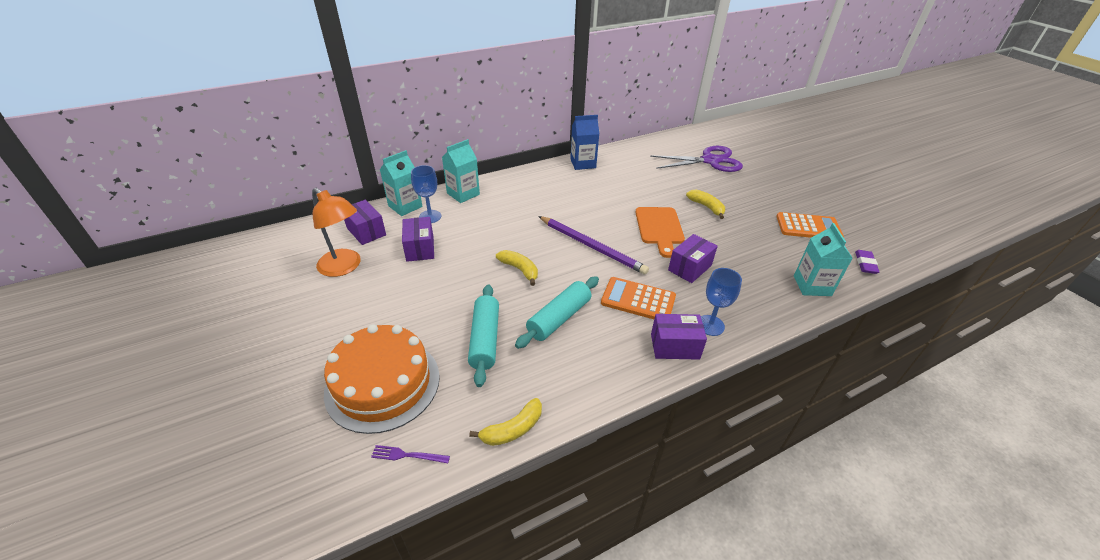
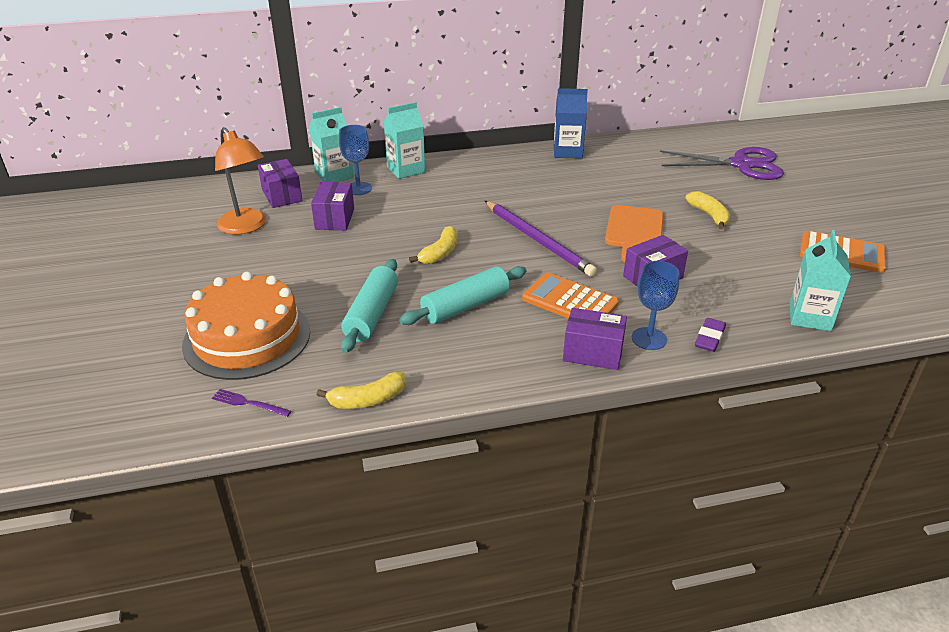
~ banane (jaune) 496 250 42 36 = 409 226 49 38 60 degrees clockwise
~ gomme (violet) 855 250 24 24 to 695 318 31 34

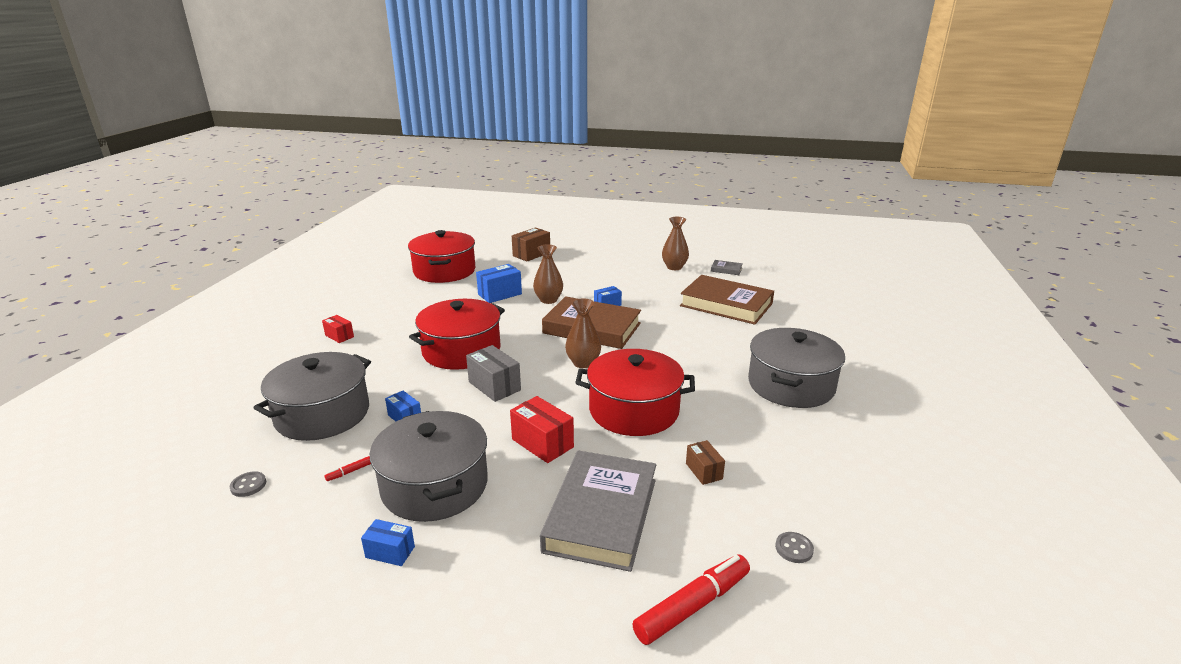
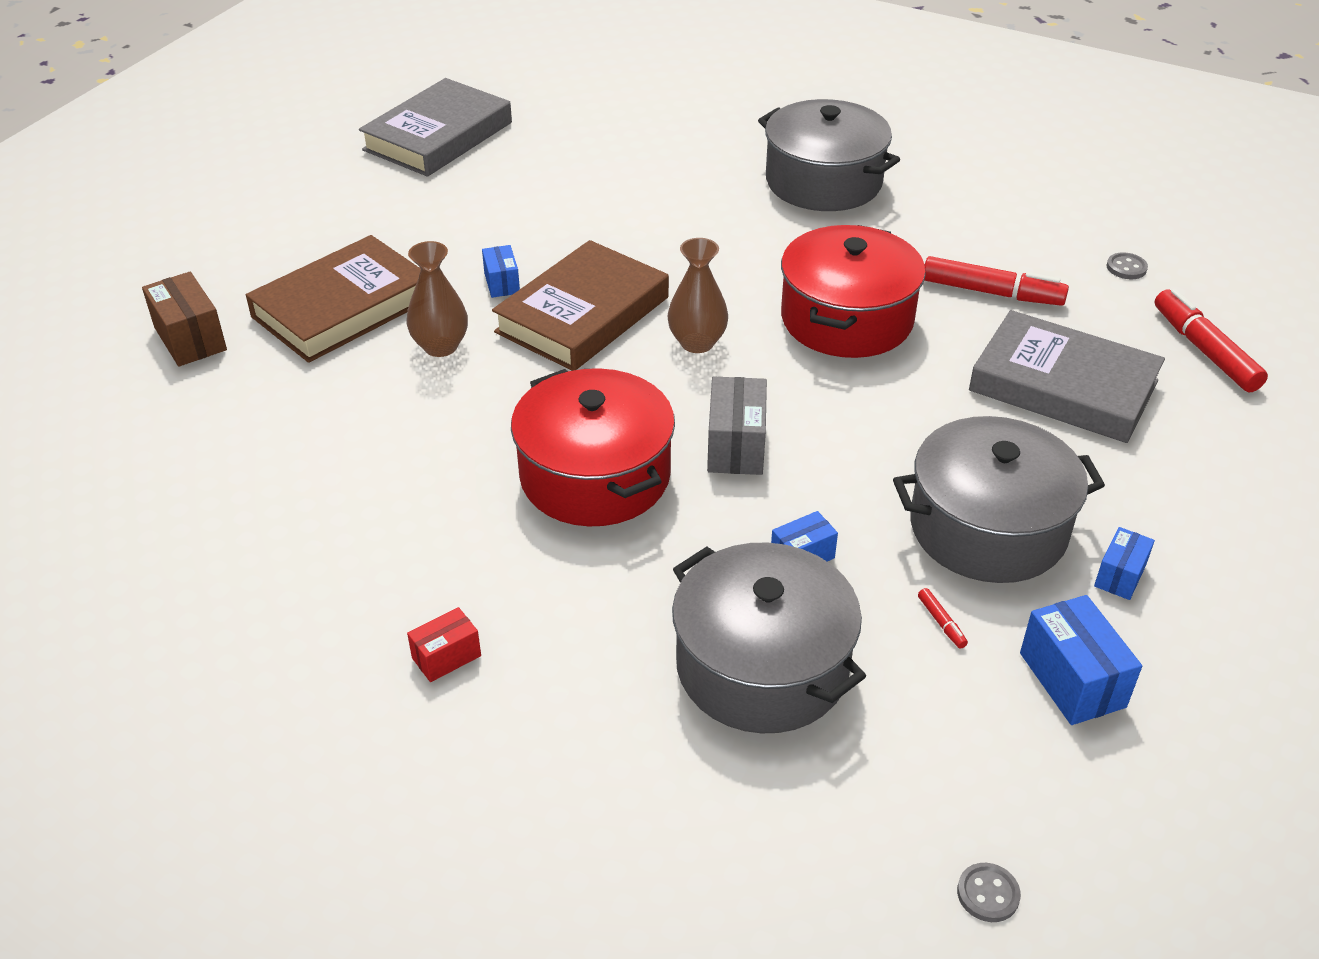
- vase (marron) 662 217 27 53
- marmite (rouge) 408 230 67 53
~ livre (gris) 711 260 32 15 = 359 78 153 99 x2.47
~ boîte (bleu) 476 264 46 39 to 1020 595 122 130
~ livre (marron) 680 275 94 50 to 246 235 175 128
~ boîte (gris) 466 345 55 57 = 707 376 60 99 60 degrees counterclockwise
- boîte (rouge) 510 396 64 67
~ boîte (marron) 686 440 39 45 to feutre (rouge) 924 256 145 50
~ bouton (gris) 230 471 36 26 to 957 863 64 59

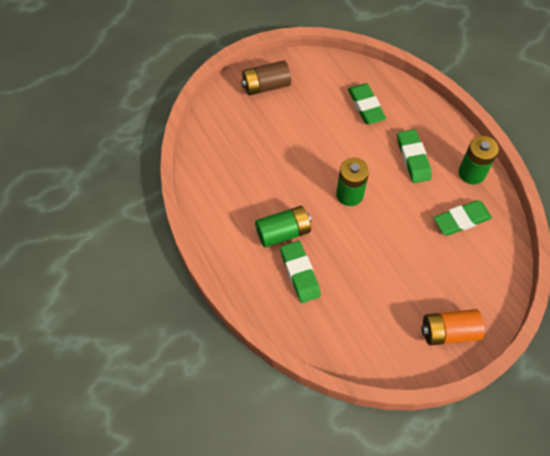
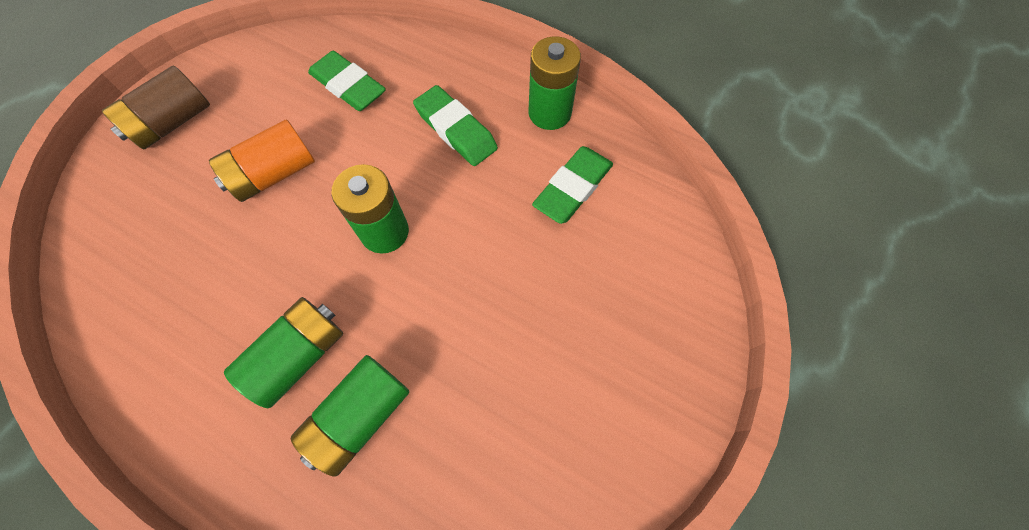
~ gomme (vert) 280 241 41 62 to pile (vert) 291 355 118 122
~ pile (orange) 422 309 63 37 to 209 120 106 82

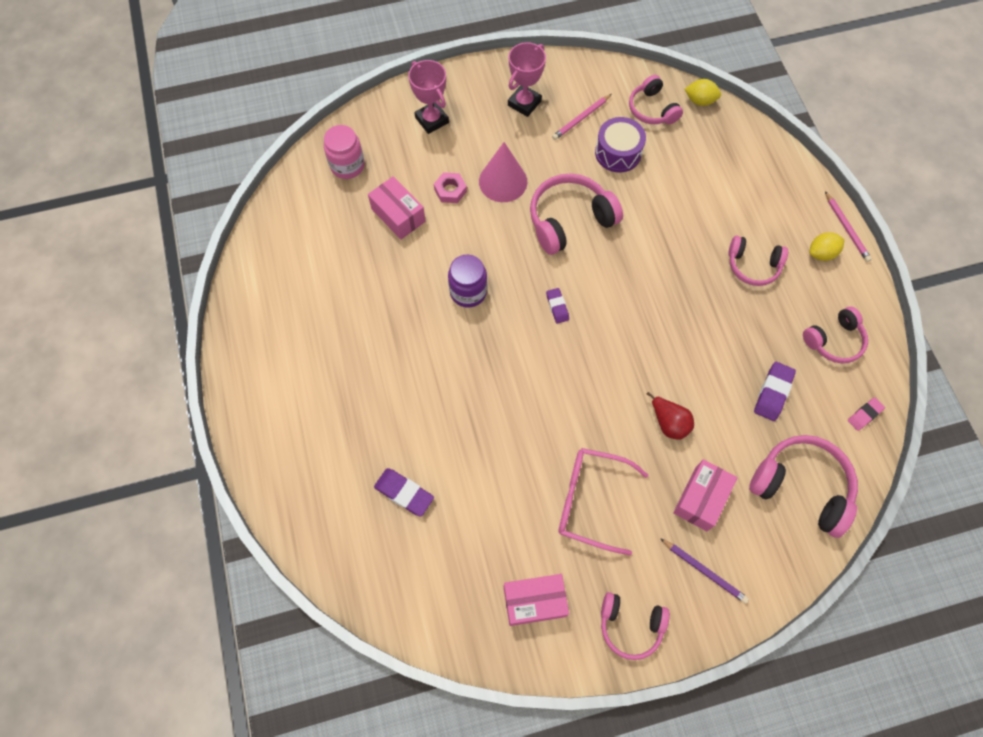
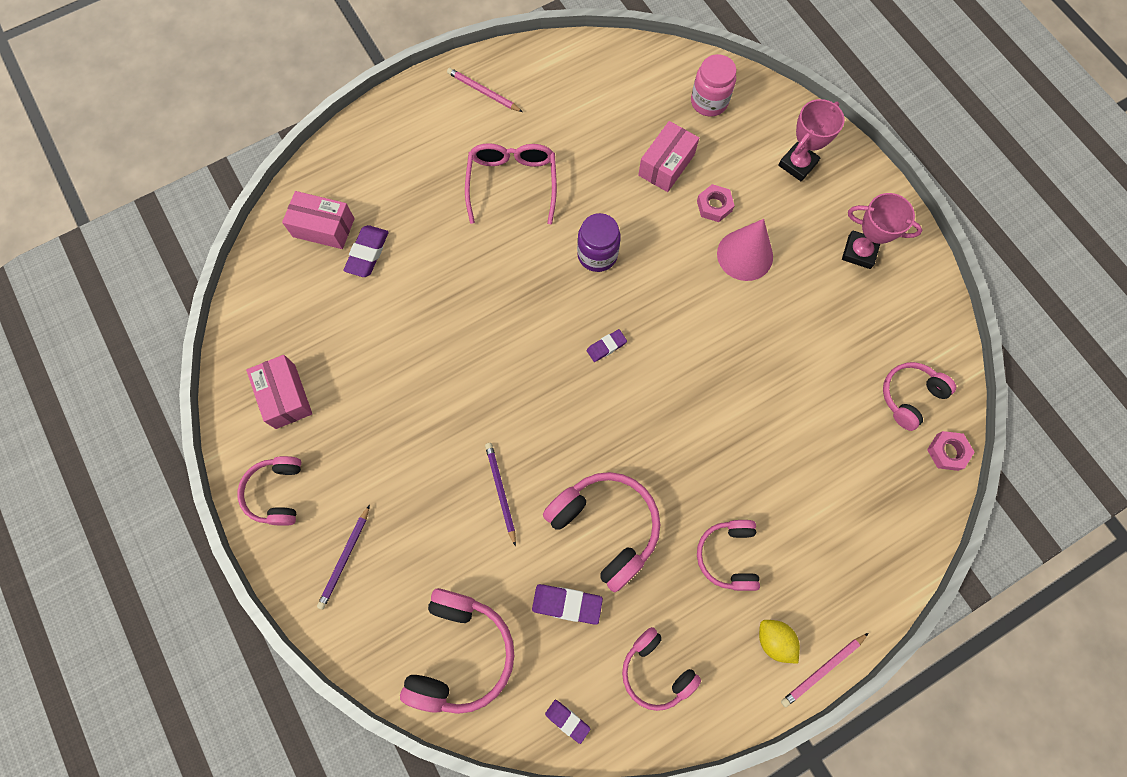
~ citron (jaune) 685 79 36 27 to écrou (rose) 927 431 47 40
~ crayon (rose) 552 94 59 46 to 447 68 76 44
- tambour (violet) 595 117 51 56
~ casque audio (rose) 530 173 93 82 to 543 472 117 120
~ poire (rouge) 647 392 47 48 to crayon (violet) 485 443 31 103
~ gomme (rose) 848 397 37 34 to gomme (violet) 545 700 46 44
~ lunettes (rose) 558 448 90 107 to 465 143 92 81
~ boîte (rose) 673 459 65 72 to 282 191 73 58

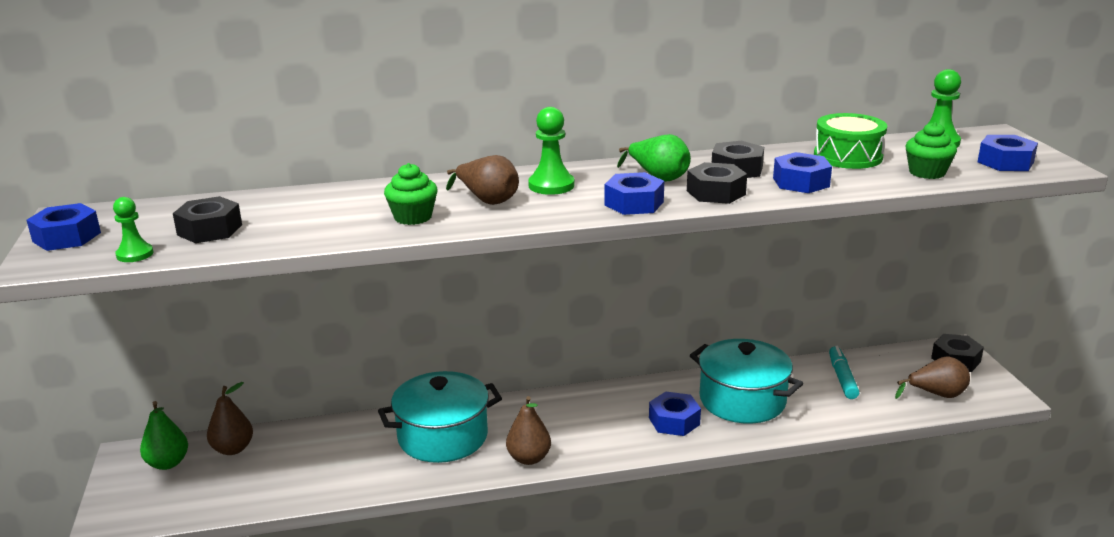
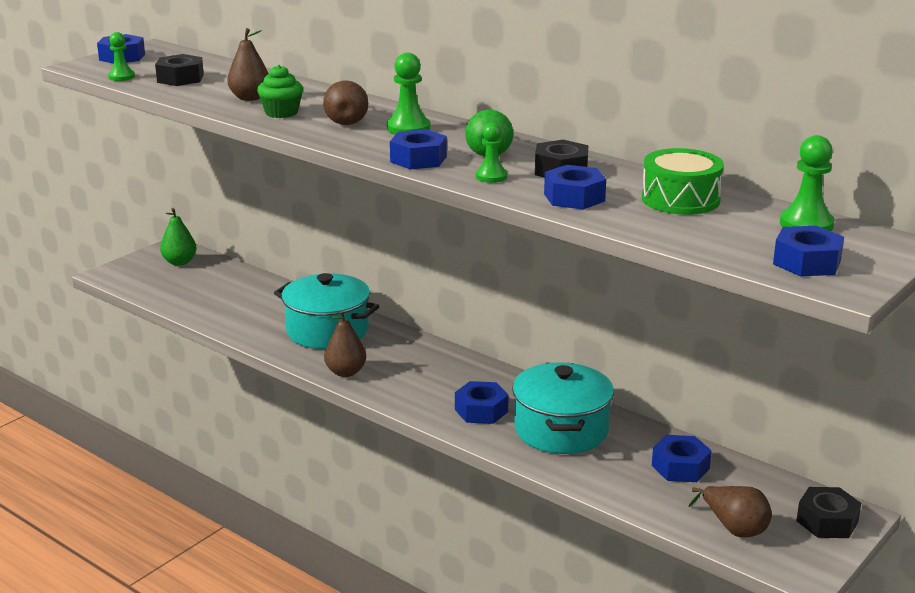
- muffin (vert) 905 122 52 57
~ écrou (noir) 687 162 60 42 to pion (vert) 476 123 31 60
~ feutre (turquoise) 829 346 30 53 to écrou (bleu) 652 435 60 47
~ poire (marron) 207 382 46 73 to 227 28 42 73

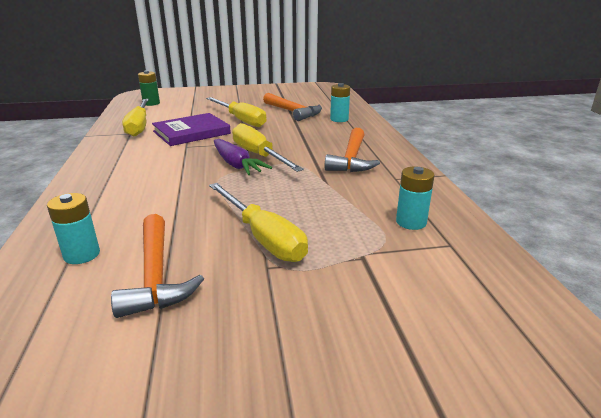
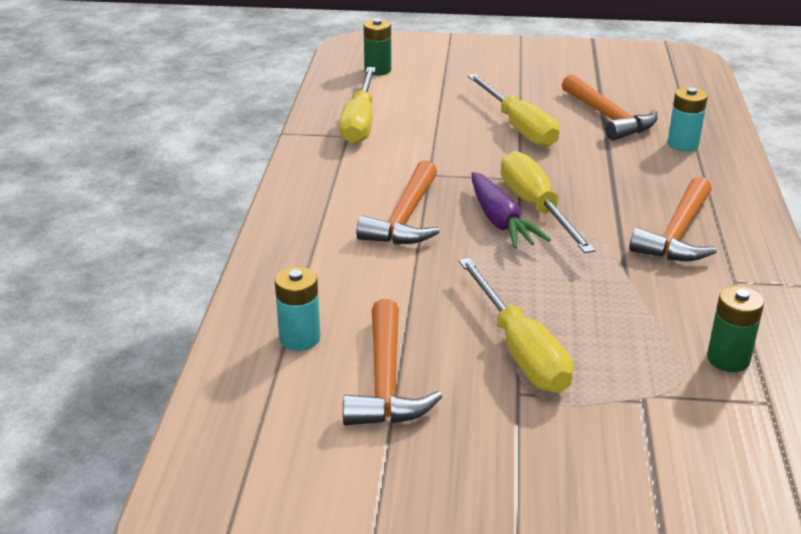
- livre (violet) 152 113 79 33
~ pile (turquoise) 396 166 39 64 to pile (vert) 707 286 57 86
+ marteau (orange) 356 160 84 84

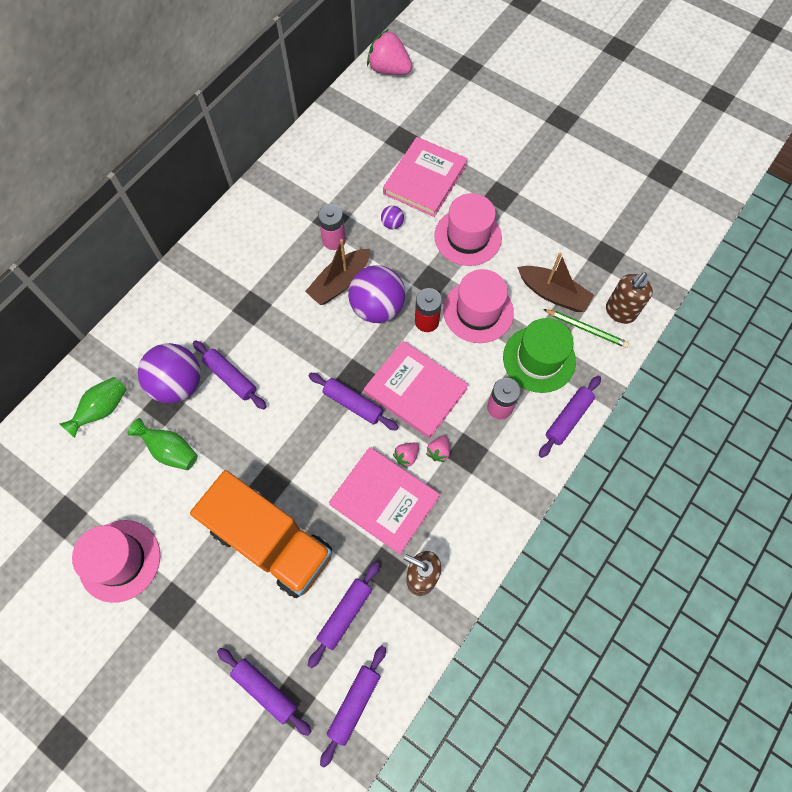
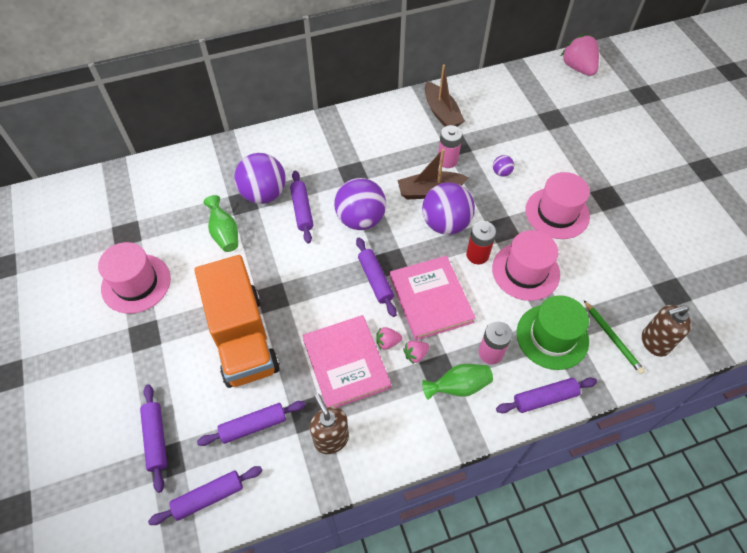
- livre (rose) 383 137 85 80
~ bateau (marron) 517 253 77 59 to 425 64 40 63
~ vase (vert) 60 377 67 61 to 422 364 71 36
+ balle (violet) 334 178 52 52

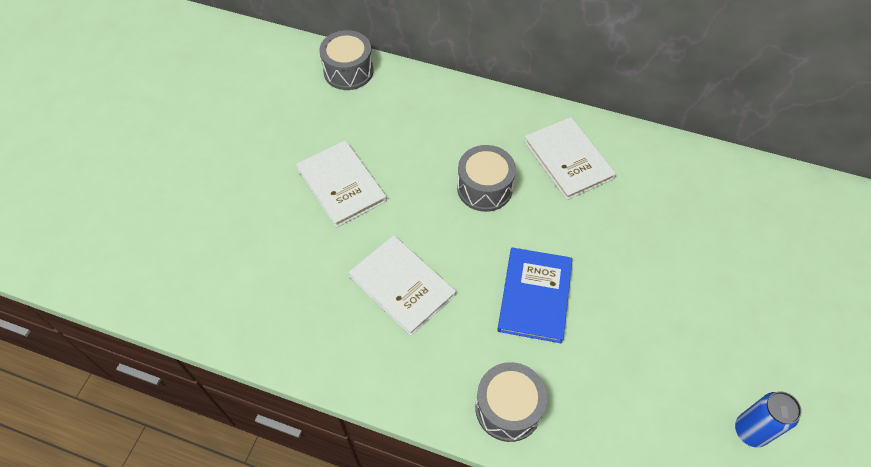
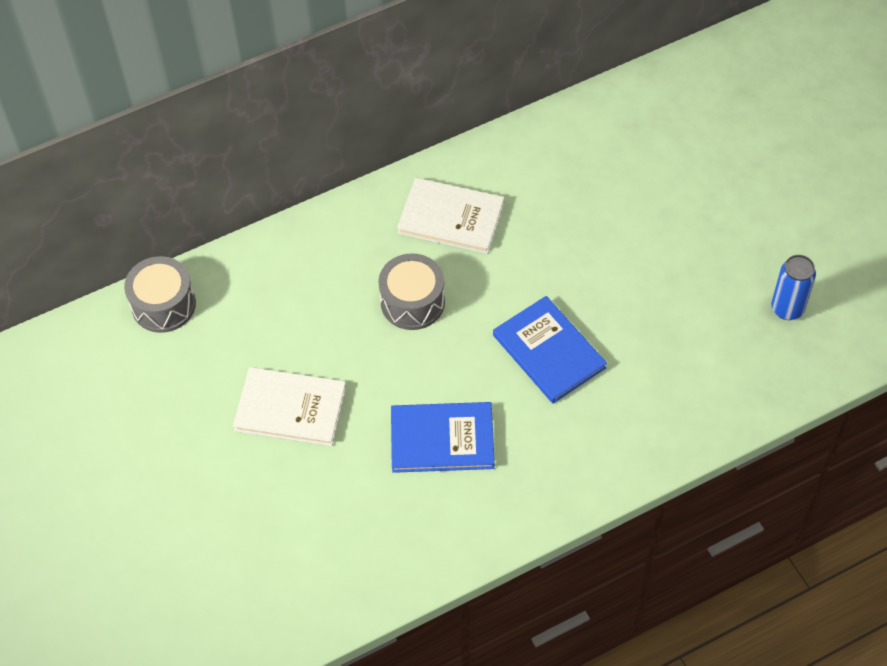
~ livre (blanc) 348 235 108 101 to livre (bleu) 391 402 104 71
- tambour (gris) 475 362 72 80

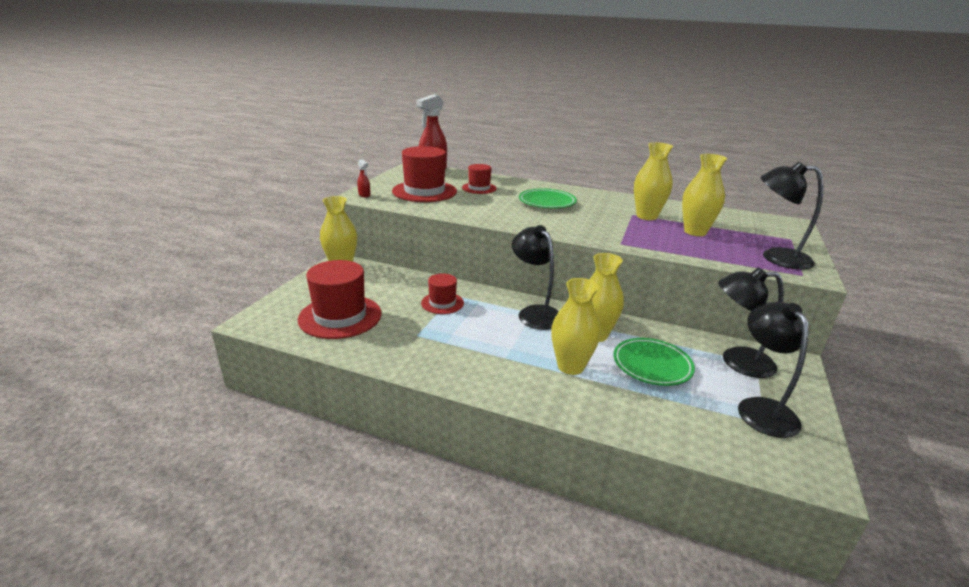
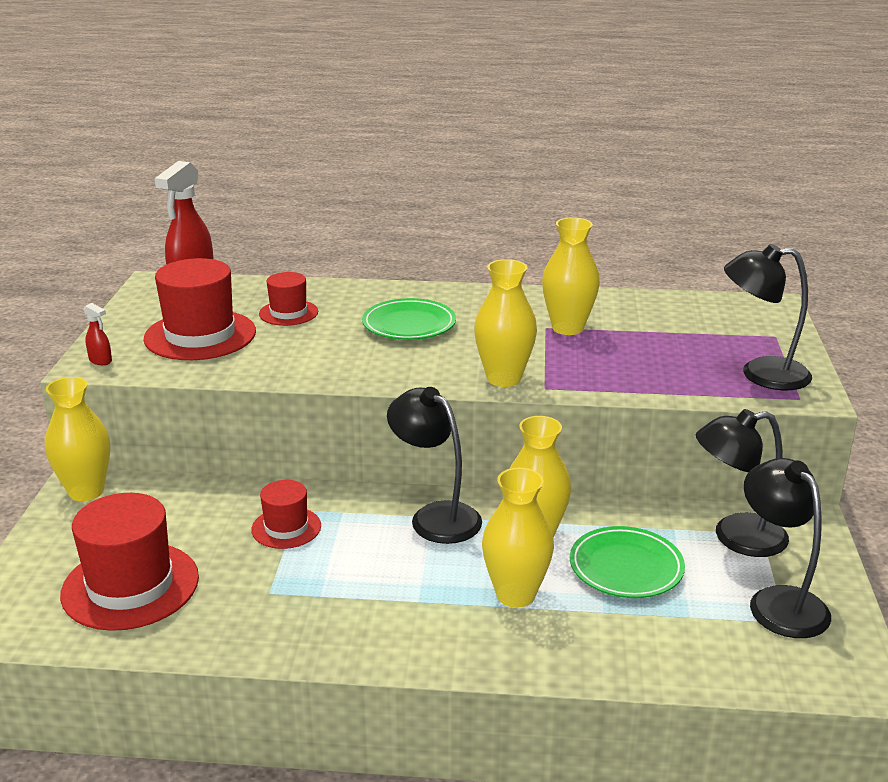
~ vase (jaune) 682 154 45 82 to 474 259 63 128

